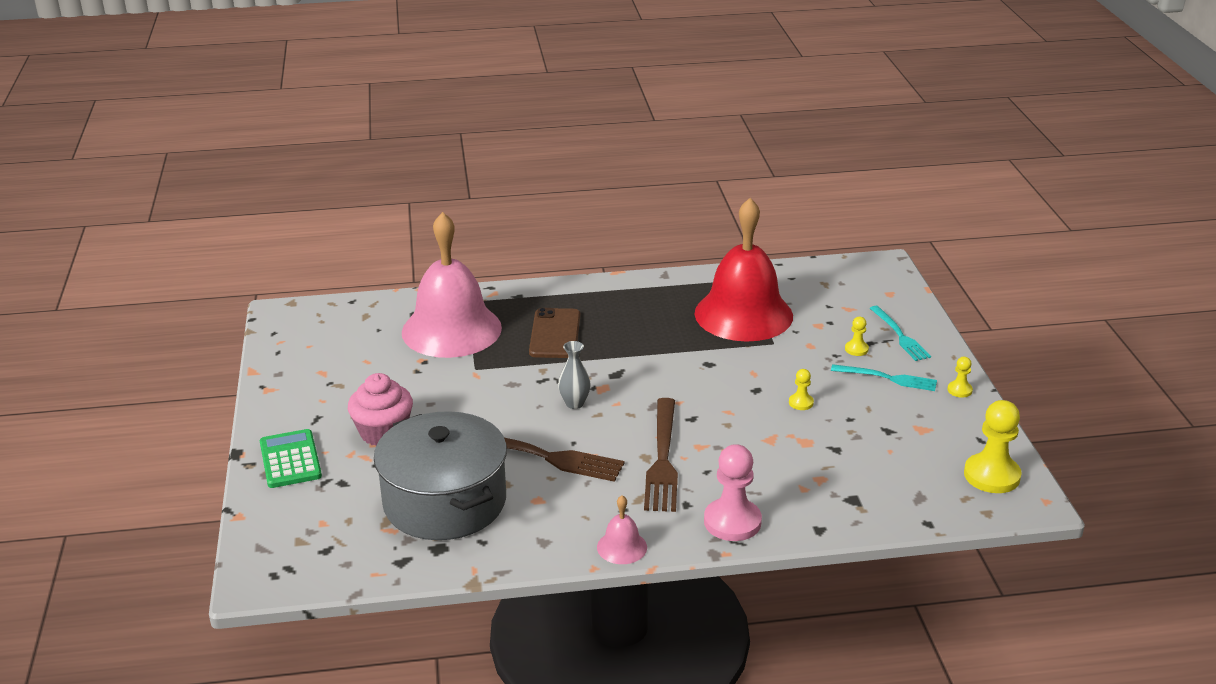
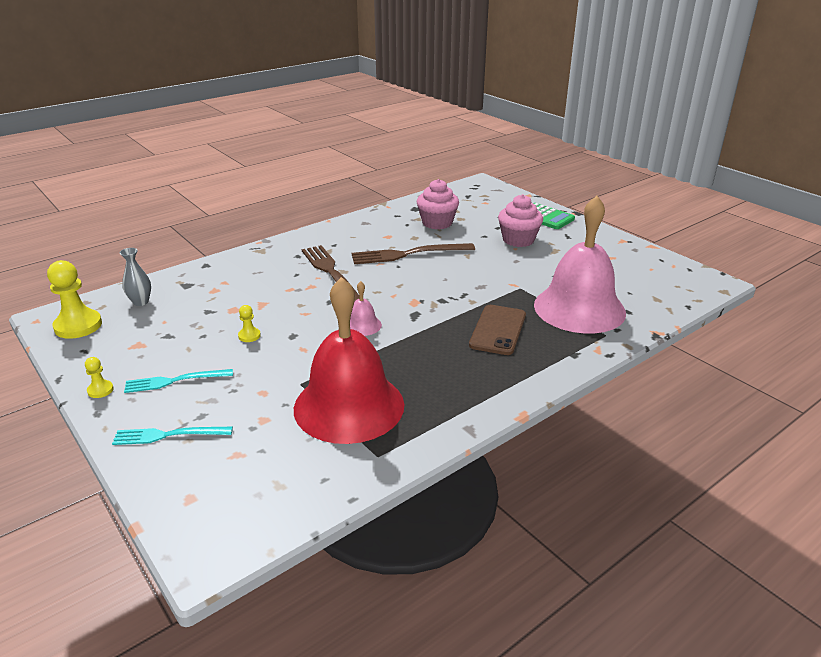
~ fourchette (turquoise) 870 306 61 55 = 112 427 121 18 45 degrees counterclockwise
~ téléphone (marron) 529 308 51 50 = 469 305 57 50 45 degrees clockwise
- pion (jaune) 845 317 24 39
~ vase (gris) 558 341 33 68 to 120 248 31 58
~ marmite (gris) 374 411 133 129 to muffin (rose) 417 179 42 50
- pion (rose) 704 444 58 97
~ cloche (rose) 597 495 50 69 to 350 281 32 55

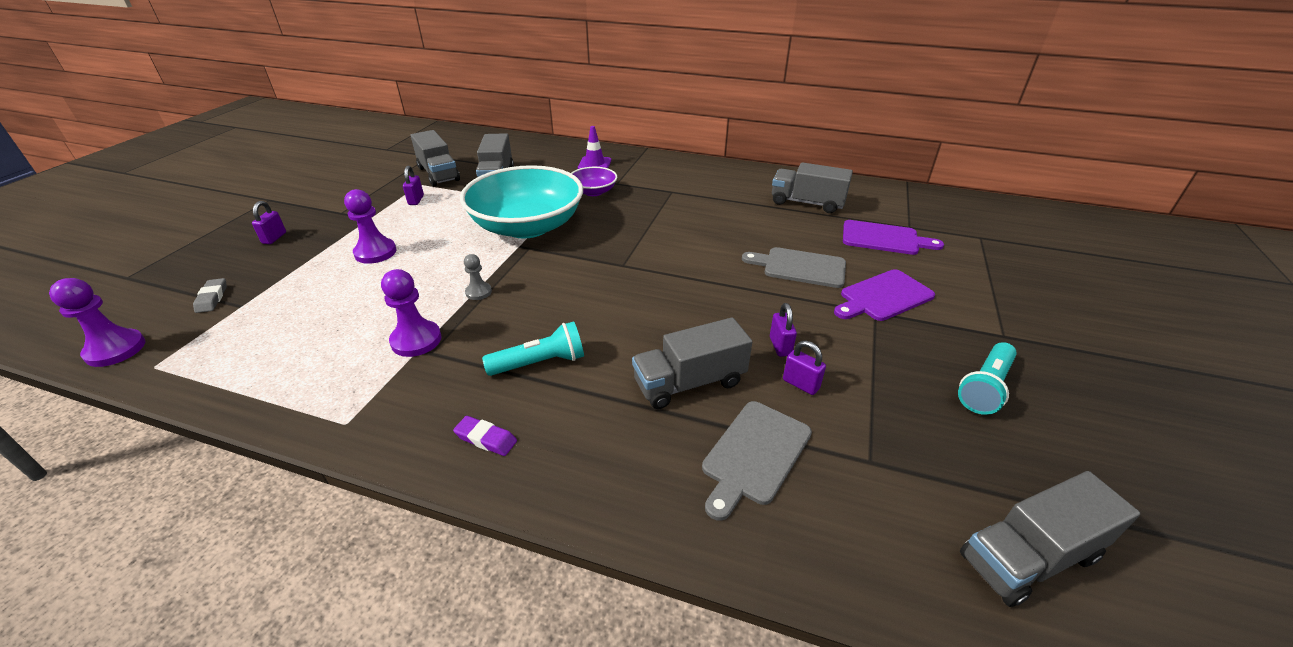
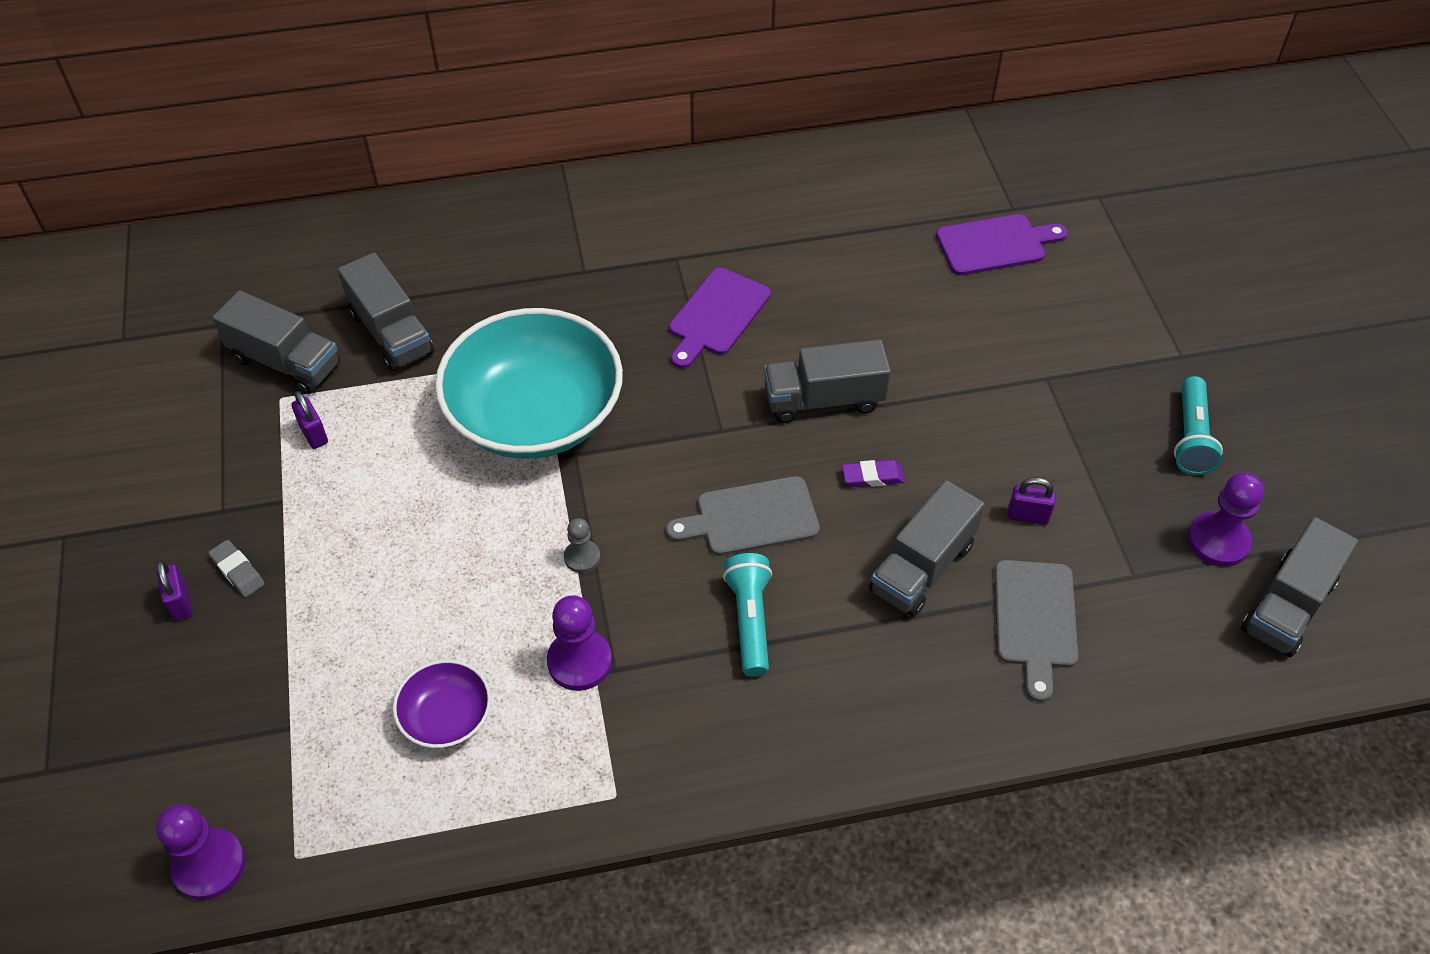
- cône de chantier (violet) 578 126 33 43
~ camion (gris) 772 162 81 51 to 764 340 127 83
~ bol (violet) 571 167 46 29 to 393 660 98 88
~ pion (violet) 344 189 52 75 to 1188 473 76 94
~ planche à découper (gris) 742 247 104 41 to 666 476 154 80
~ planche à découper (violet) 834 269 101 52 to 669 268 102 101
~ gomme (gris) 193 278 34 35 to 208 540 57 57
- cadenas (violet) 770 303 27 54
~ lampe de poche (turquoise) 482 321 102 55 = 723 553 49 123 45 degrees counterclockwise
~ gomme (violet) 453 416 64 40 to 842 460 63 27

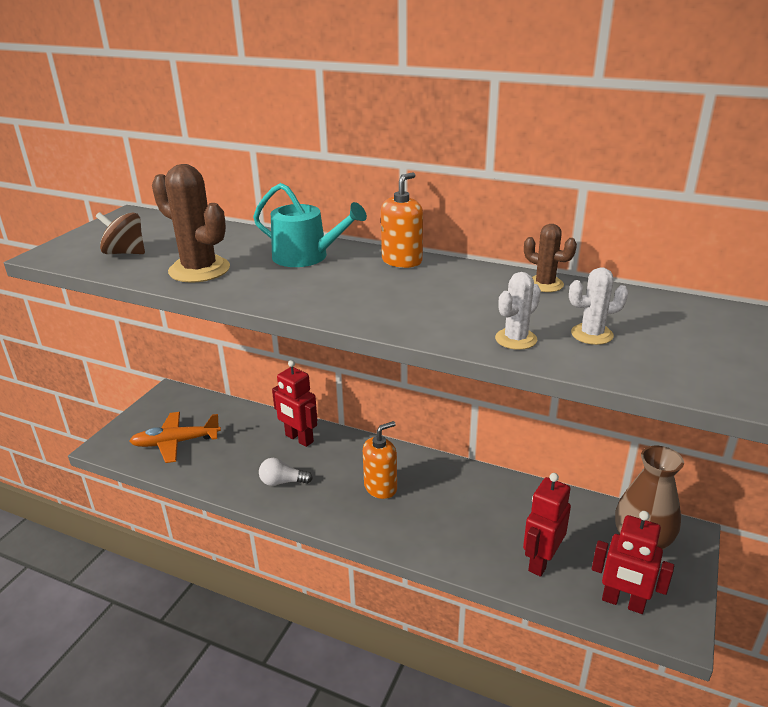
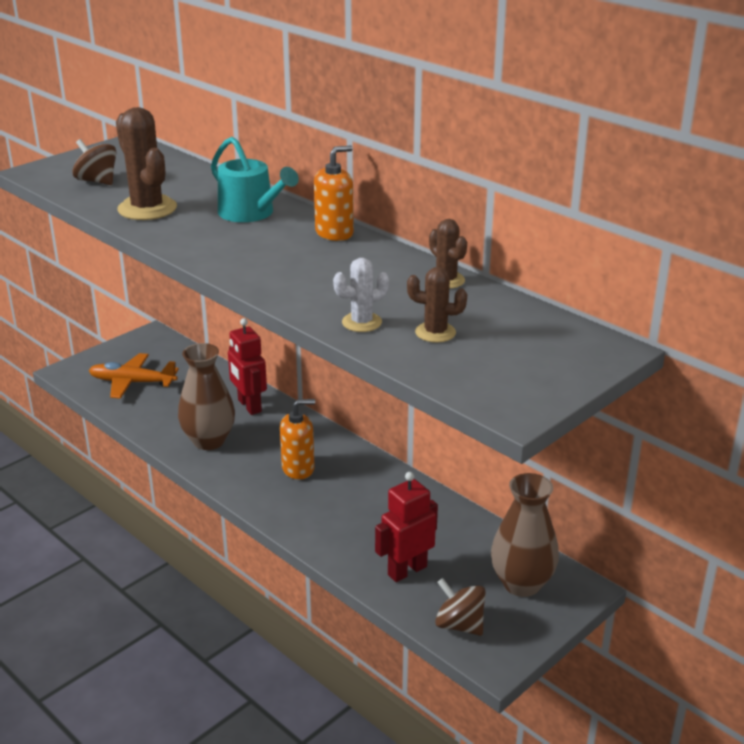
~ cactus (blanc) 569 267 59 78 to cactus (marron) 407 267 60 76
~ ampoule (blanc) 259 458 54 28 to vase (marron) 178 343 57 107
~ robot (rouge) 592 511 82 103 to toupie (marron) 435 578 51 58

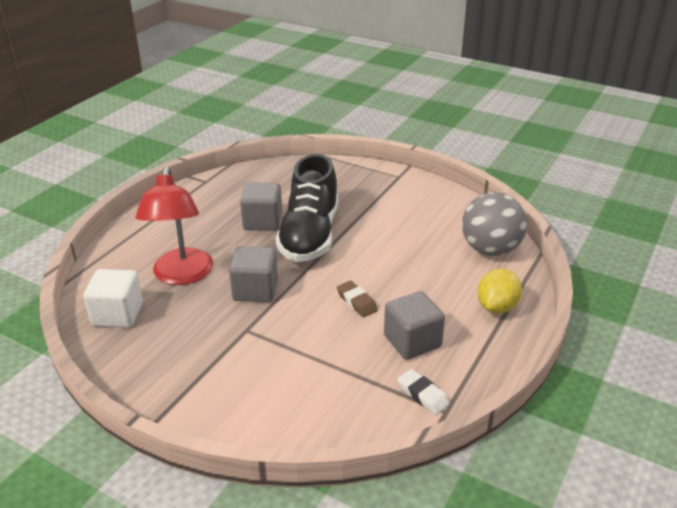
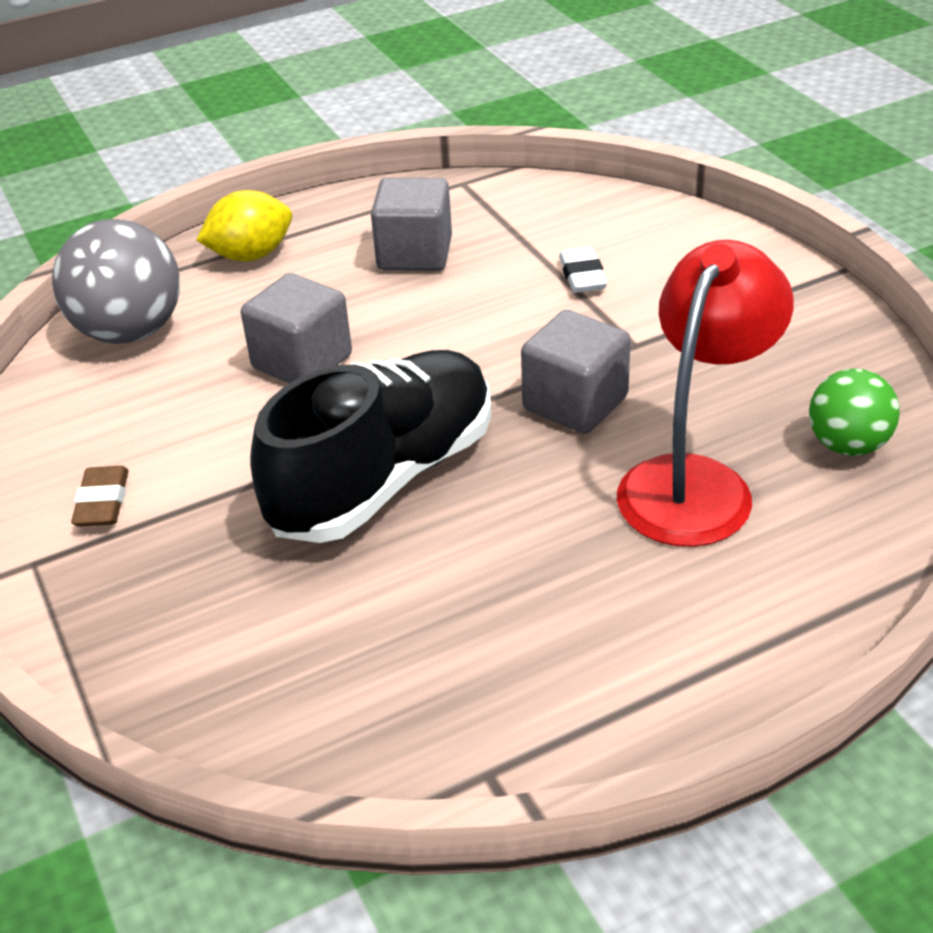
~ cube (gris) 240 182 42 49 to 241 273 111 111
~ cube (blanc) 83 269 60 59 to balle (vert) 809 369 91 87
~ gomme (marron) 337 281 41 36 to 71 466 58 61
~ gomme (blanc) 398 369 52 46 to 559 247 49 46

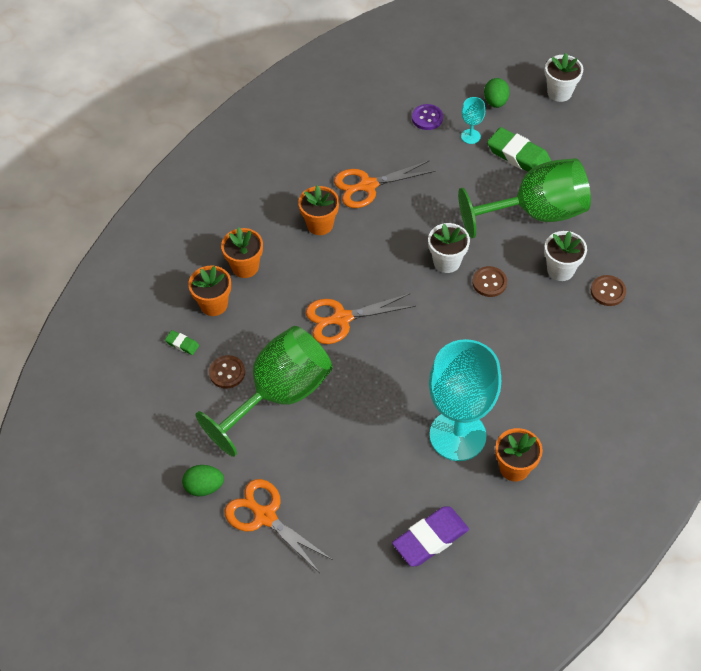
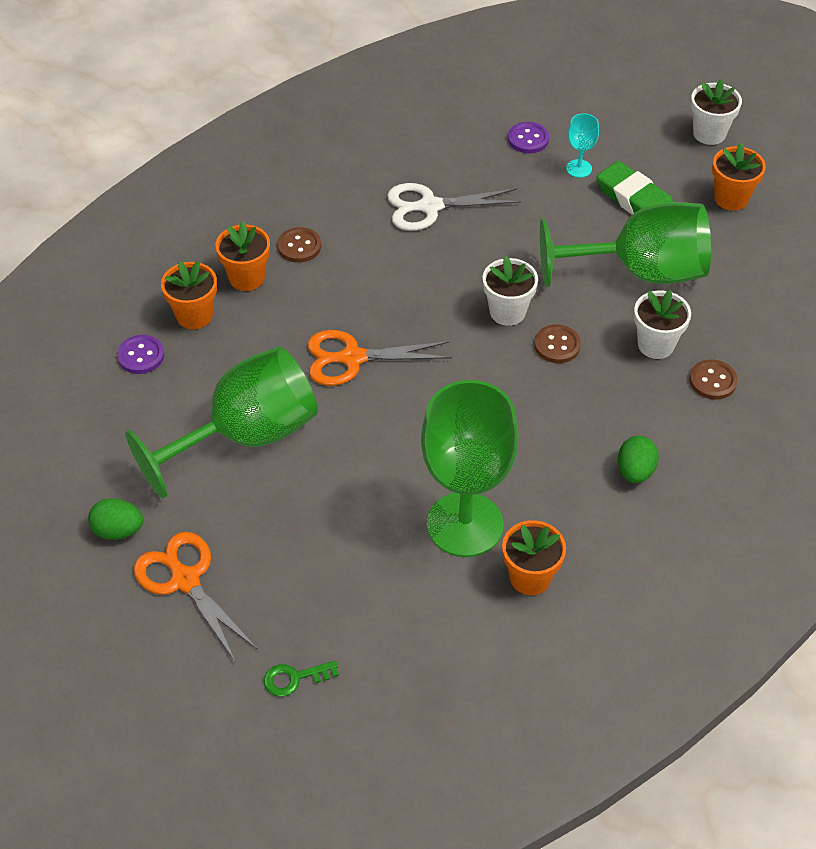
~ œuf (vert) 484 78 26 30 to 618 436 41 47
~ ciseaux (orange) 334 160 101 48 to ciseaux (blanc) 387 183 134 48
~ pot de fleurs (orange) 298 185 41 50 to 712 143 54 68
~ gomme (vert) 165 330 34 25 to bouton (violet) 117 335 47 39
~ verre à pied (turquoise) 429 339 72 122 to verre à pied (vert) 421 380 98 177
~ bouton (marron) 209 355 36 34 to 277 227 44 36
- gomme (violet) 392 506 77 61
+ clé (vert) 264 660 75 37

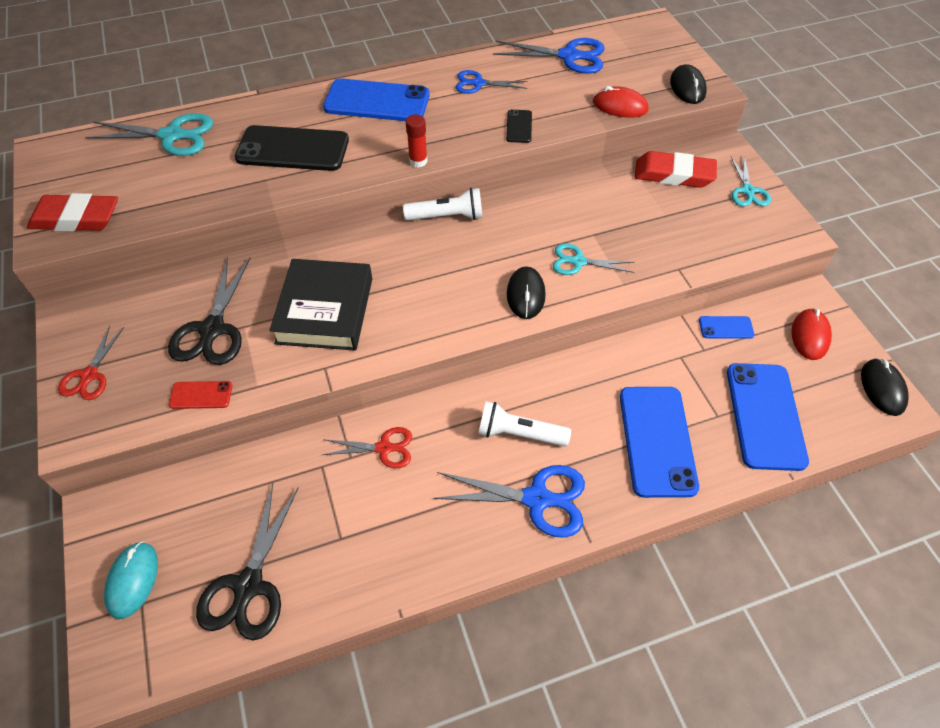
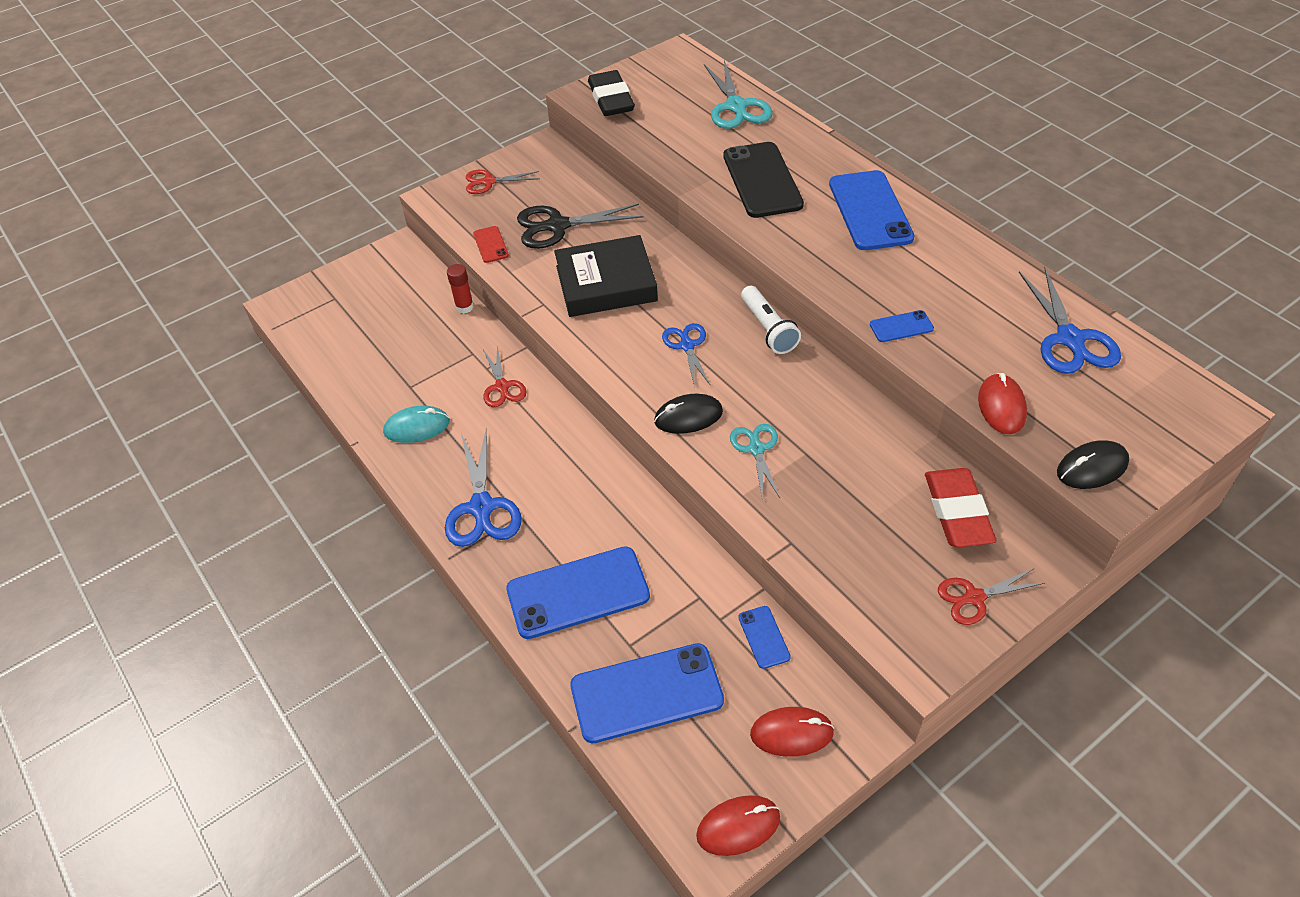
~ ciseaux (bleu) 456 70 72 24 to 662 323 49 65
~ téléphone (noir) 506 109 26 34 to téléphone (bleu) 870 310 64 32
~ bâton de colle (rouge) 406 114 22 54 to 447 264 27 50
~ ciseaux (turquoise) 731 155 40 51 to ciseaux (rouge) 938 569 107 56
~ gomme (rouge) 27 193 91 38 to gomme (noir) 588 70 47 46
~ souris (noir) 861 358 48 58 to souris (rouge) 696 795 84 61
- lampe de poche (blanc) 478 401 93 45
- ciseaux (noir) 196 483 103 157
~ souris (turquoise) 104 541 54 78 to 383 406 67 37

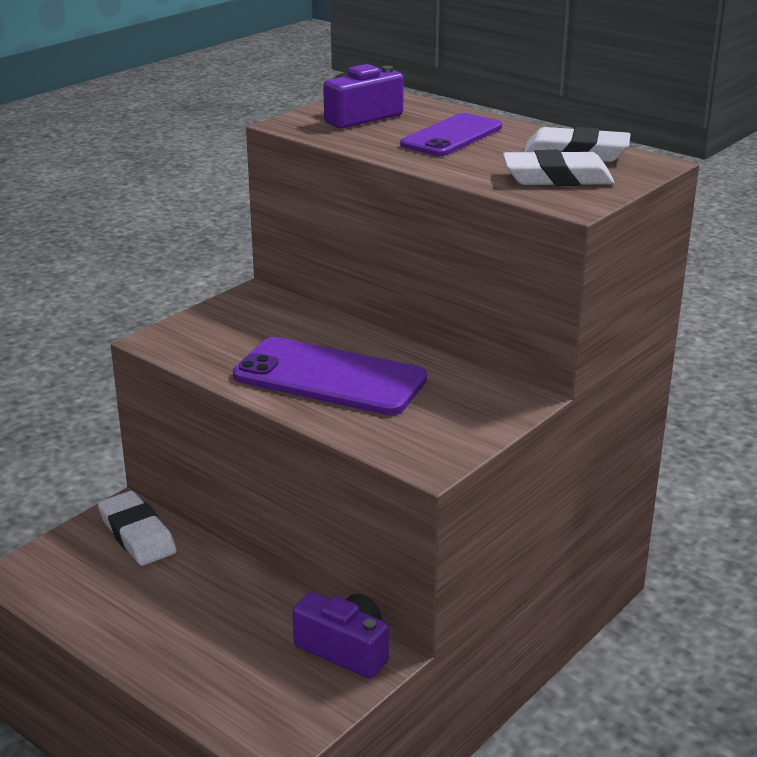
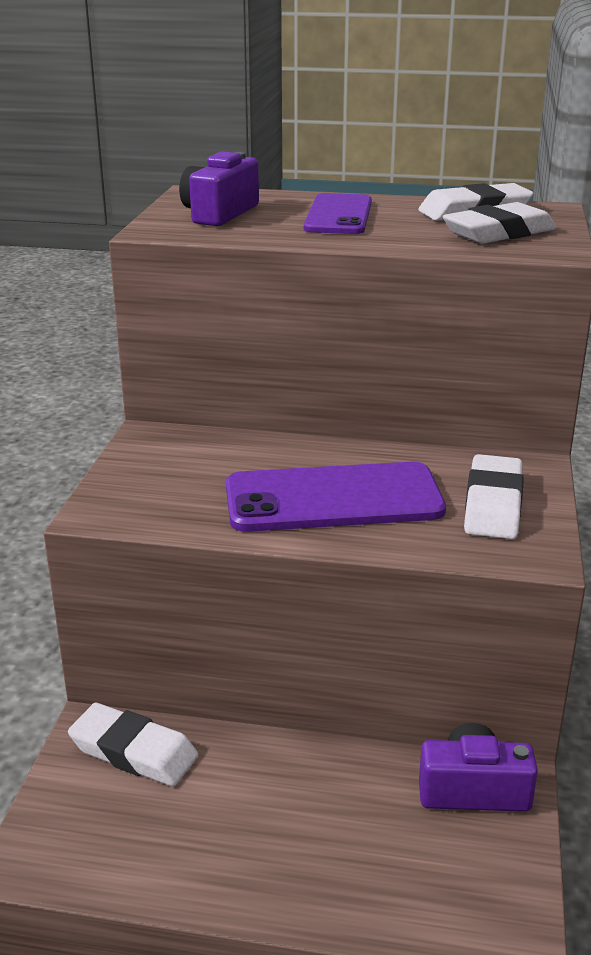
+ gomme (blanc) 464 454 60 85

